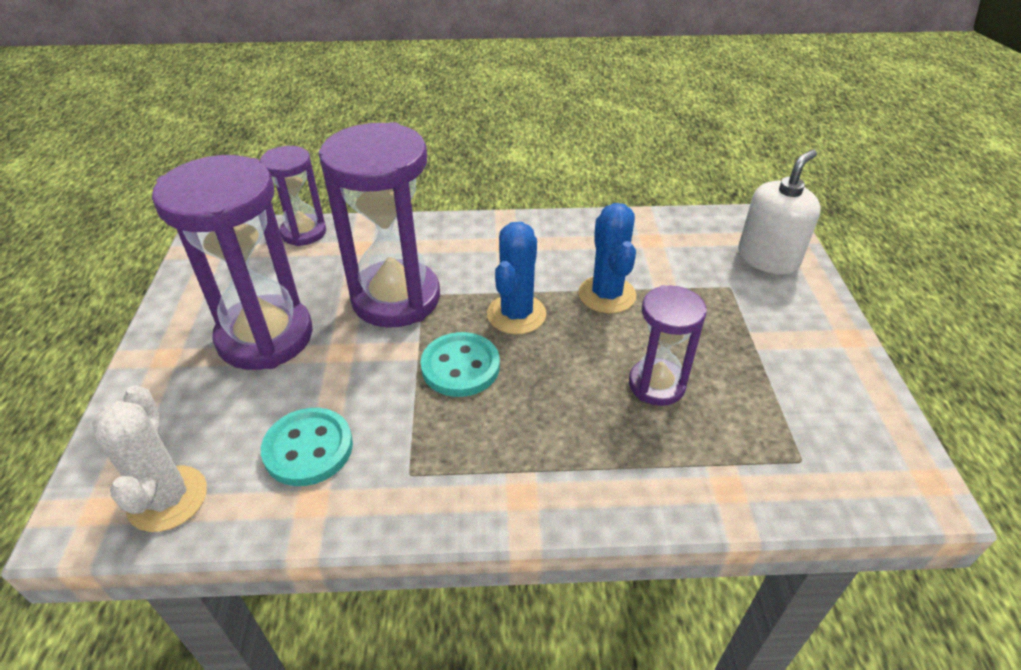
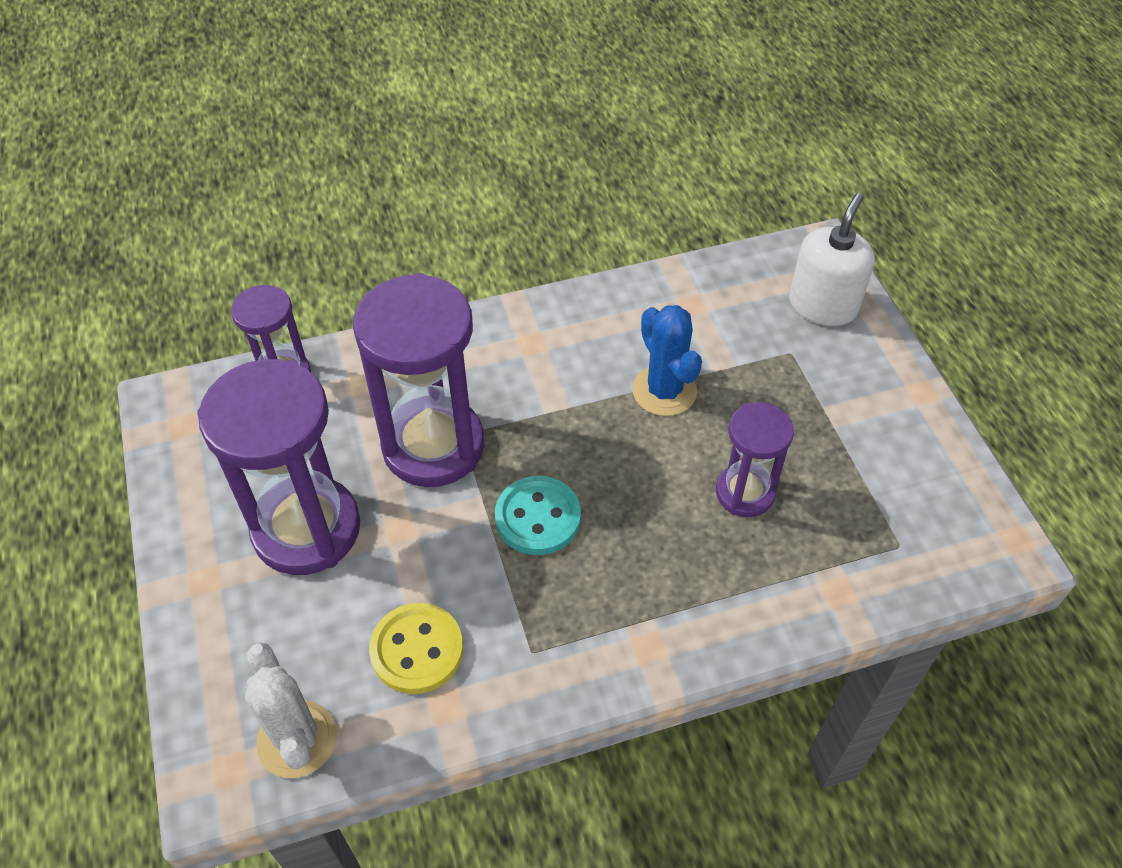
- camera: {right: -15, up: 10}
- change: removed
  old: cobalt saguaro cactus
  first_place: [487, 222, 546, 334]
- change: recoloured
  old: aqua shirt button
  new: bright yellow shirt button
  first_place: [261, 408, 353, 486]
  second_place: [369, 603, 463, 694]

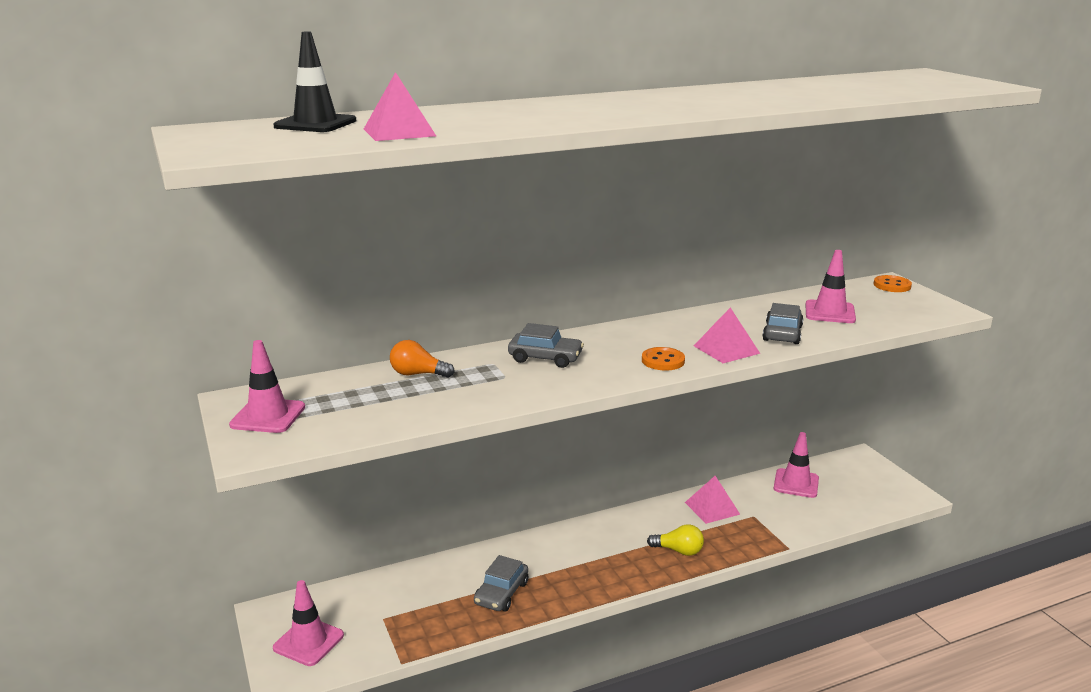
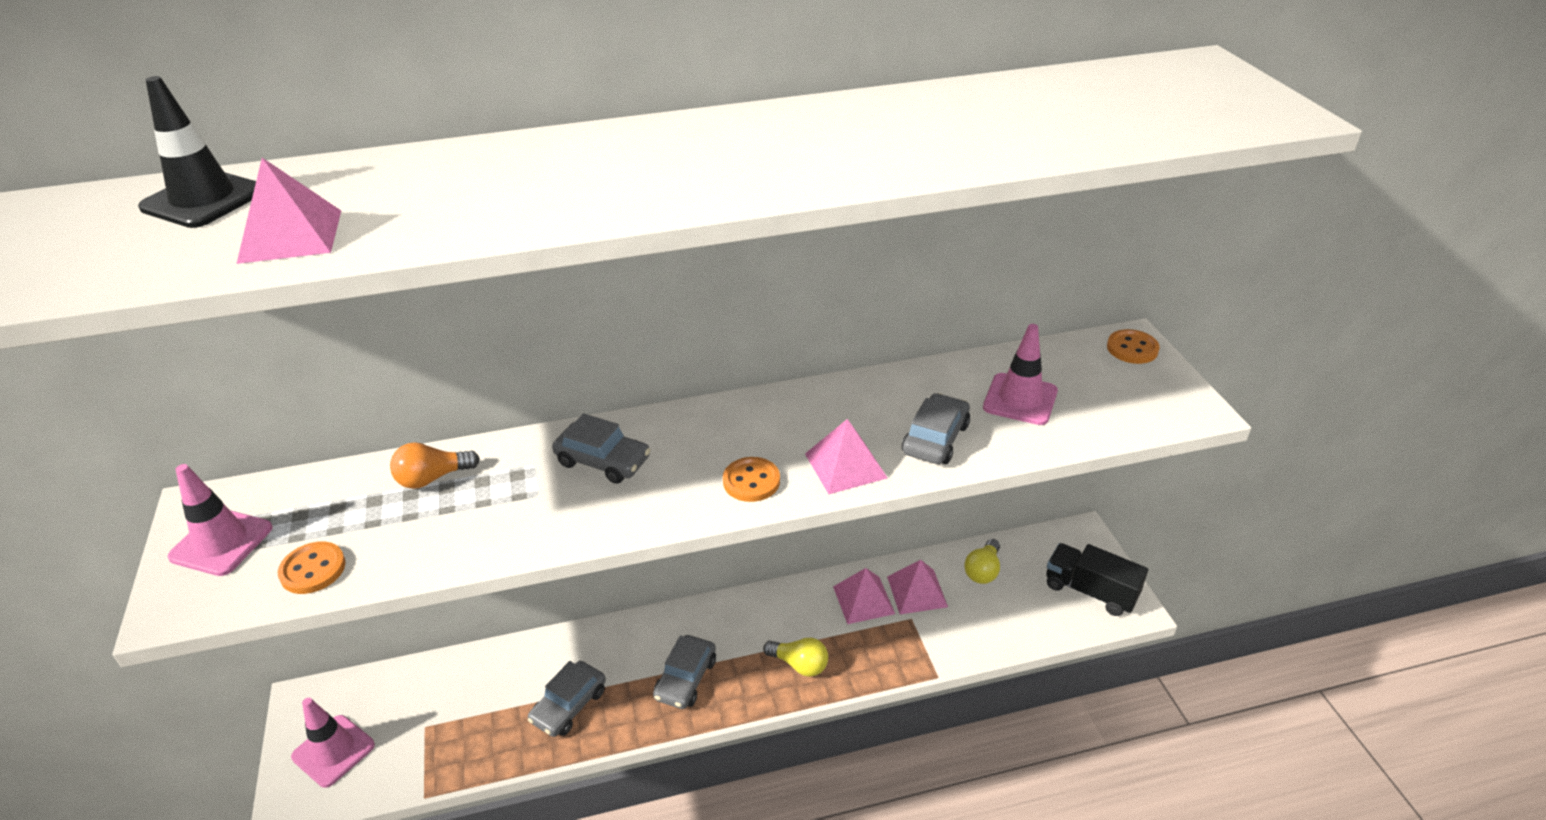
- camera: {right: 10, up: 15}
- change: turned
  old: orange-coloured bulb
  first_place: [390, 340, 455, 378]
  second_place: [390, 442, 480, 489]
  degrees: -45
- change: replaced
  old: rosy traffic cone
  new: bright yellow bulb
  first_place: [774, 432, 819, 498]
  second_place: [964, 539, 1000, 584]
- change: added
  new: orange-coloured shirt button
  second_place: [278, 542, 346, 594]
- change: added
  new: black toy truck
  second_place: [1046, 543, 1148, 616]
- change: added
  new: rosy pyramid shape
  second_place: [887, 560, 948, 614]
- change: added
  new: gray toy car
  second_place: [653, 635, 716, 709]

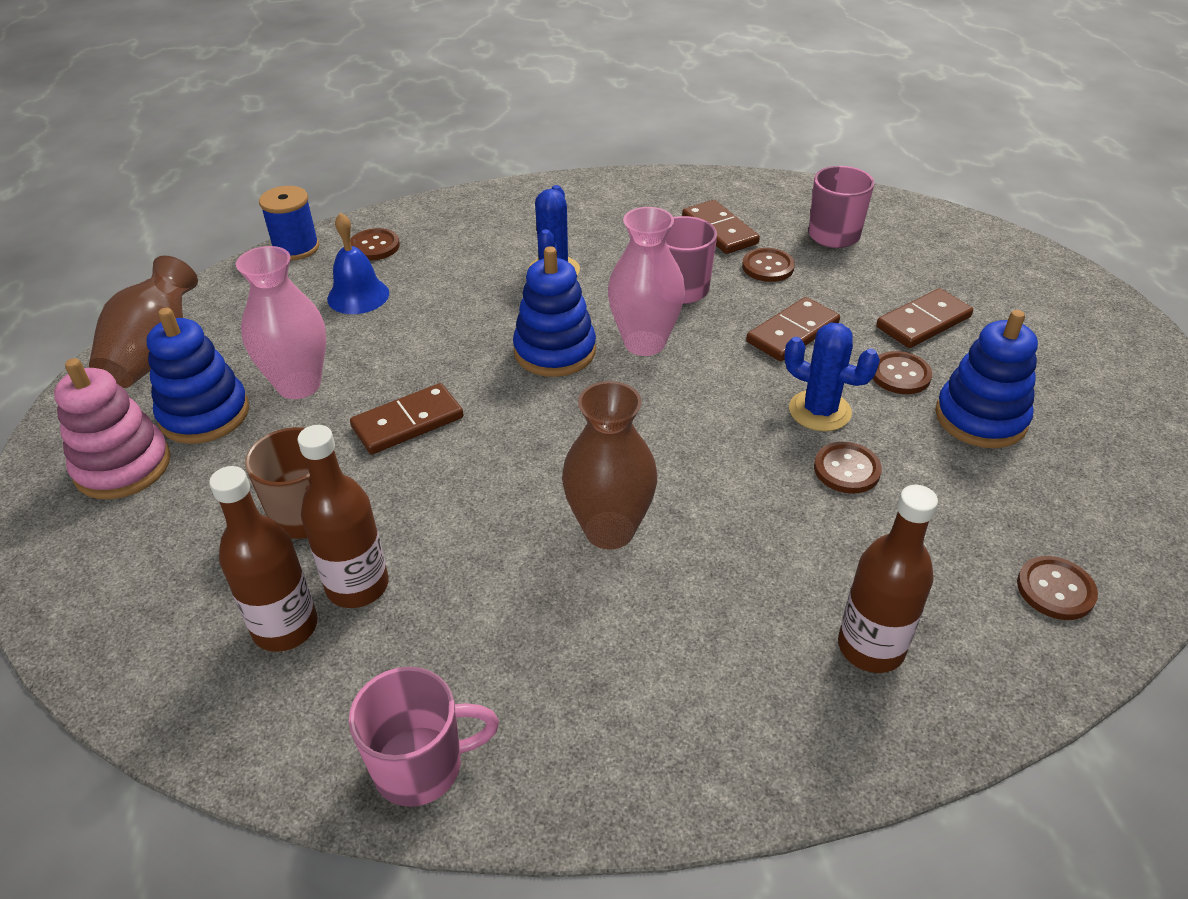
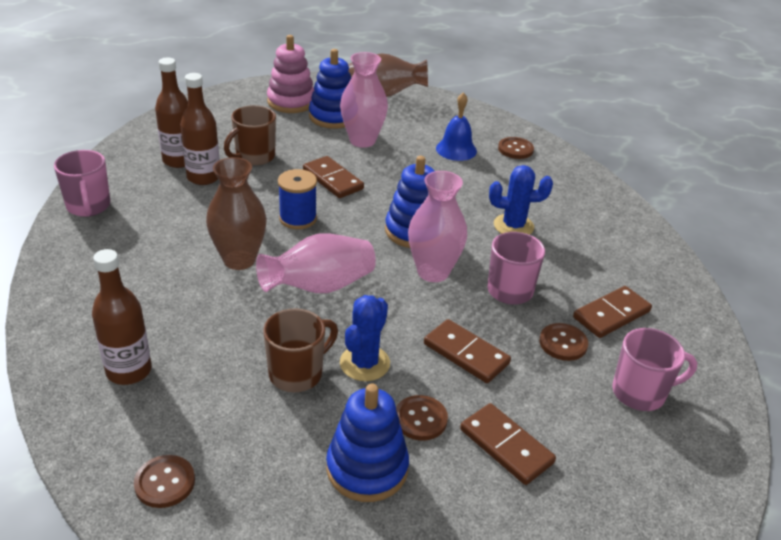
- camera: {right: 80, up: -5}
- change: moved
  old: cobalt spool
  first_place: [259, 186, 319, 260]
  second_place: [278, 169, 317, 229]
- change: replaced
  old: russet shirt button
  new: russet tea mug
  first_place: [814, 442, 882, 494]
  second_place: [263, 309, 338, 392]
- change: added
  new: rosy tall vase
  second_place: [256, 234, 376, 293]

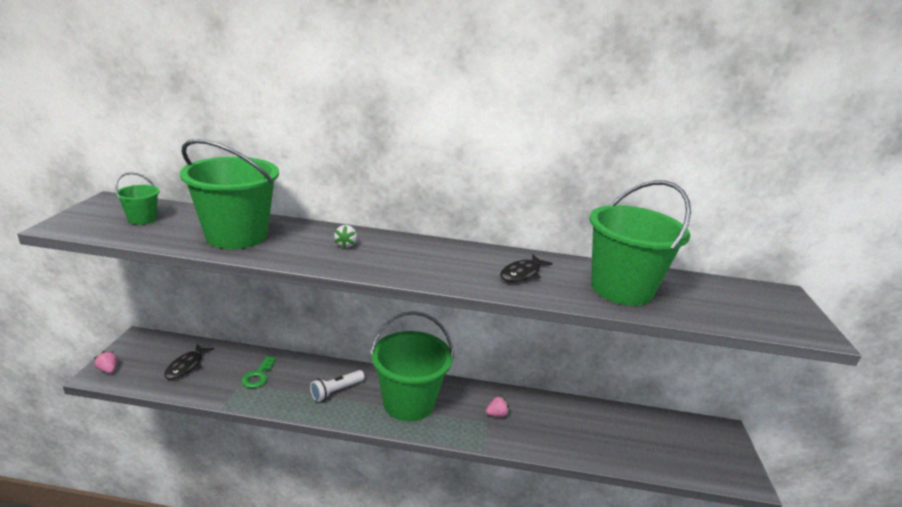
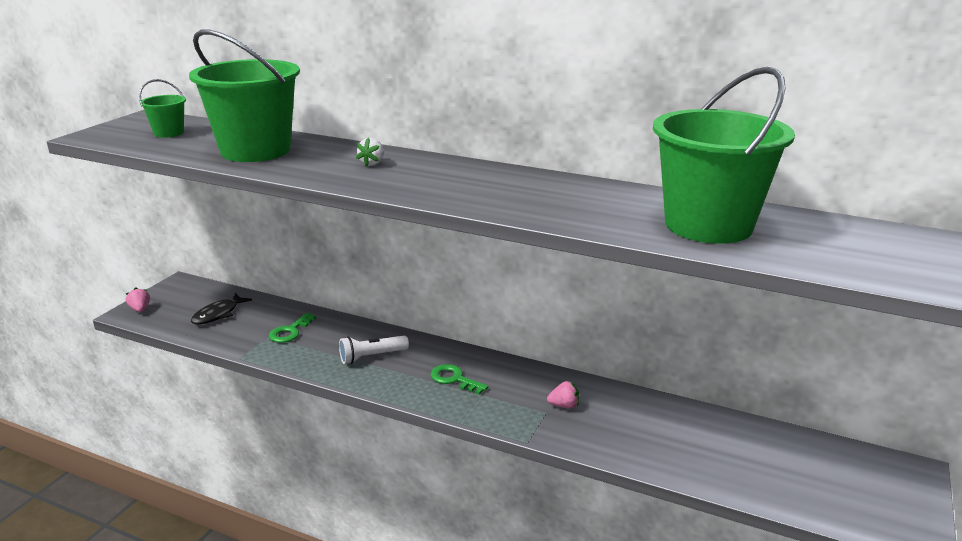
- camera: {right: 20, up: 0}
- change: removed
  old: black toy fish
  first_place: [500, 255, 553, 282]
- change: replaced
  old: leaf-green bucket
  new: leaf-green door key
  first_place: [370, 311, 454, 421]
  second_place: [431, 364, 488, 395]

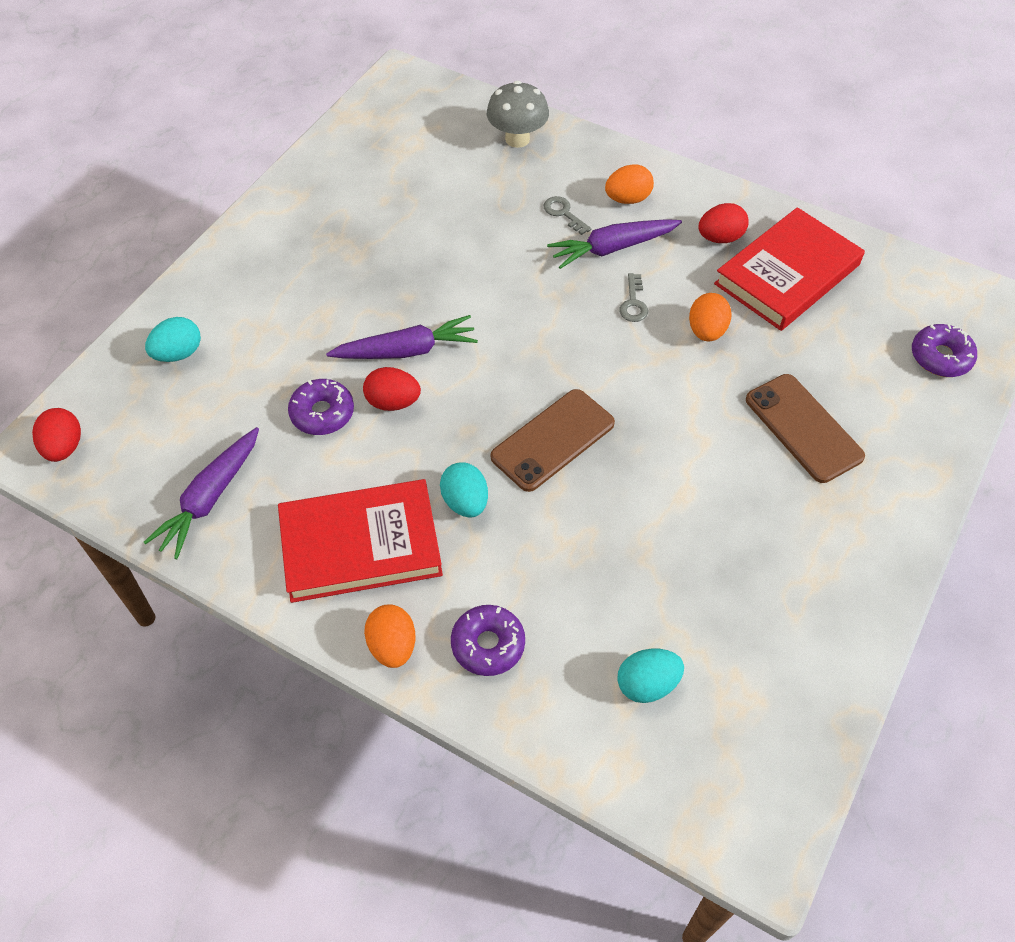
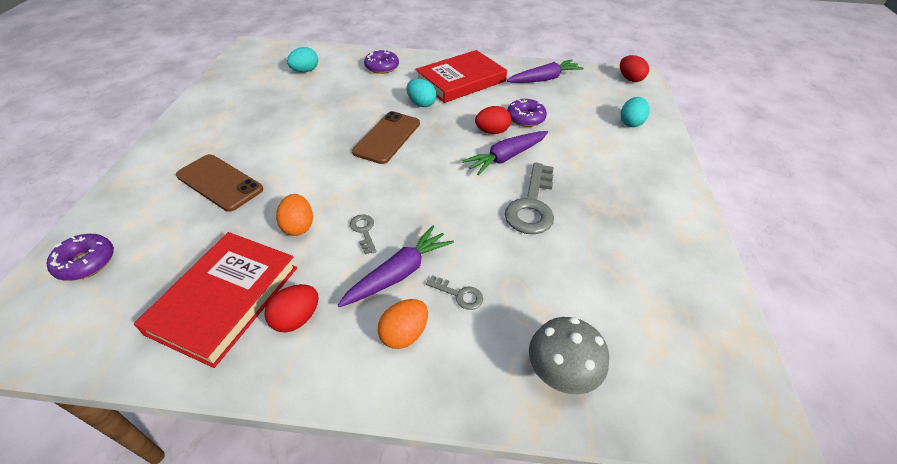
- camera: {right: 155, up: -10}
- change: turned
  old: violet toy carrot
  first_place: [144, 427, 259, 559]
  second_place: [507, 59, 584, 83]
  degrees: 60
- change: removed
  old: orange-coloured egg
  first_place: [364, 604, 415, 668]
- change: added
  new: gray door key
  second_place: [505, 163, 554, 234]

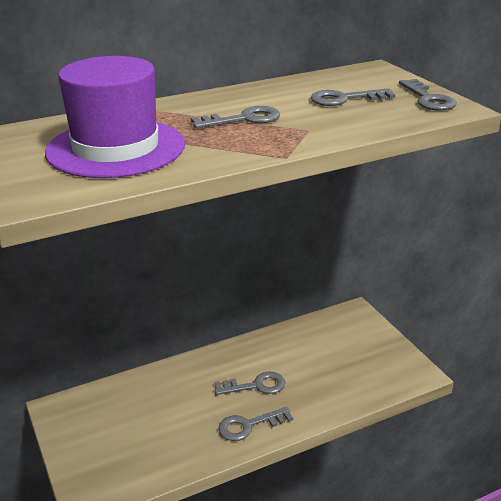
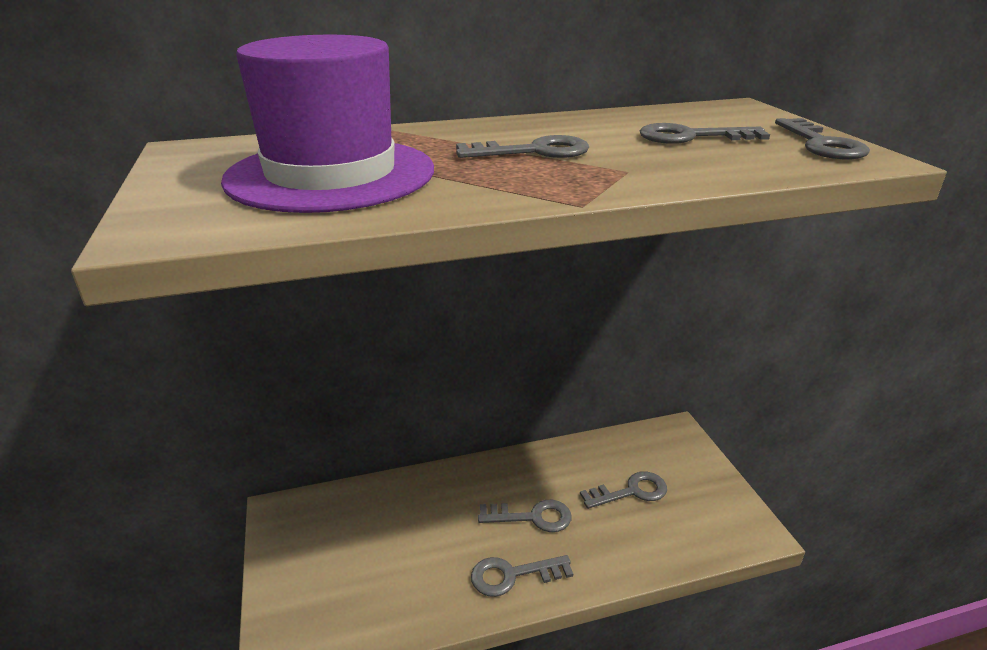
- camera: {right: 10, up: 0}
- change: added
  new: gray door key
  second_place: [580, 471, 667, 509]

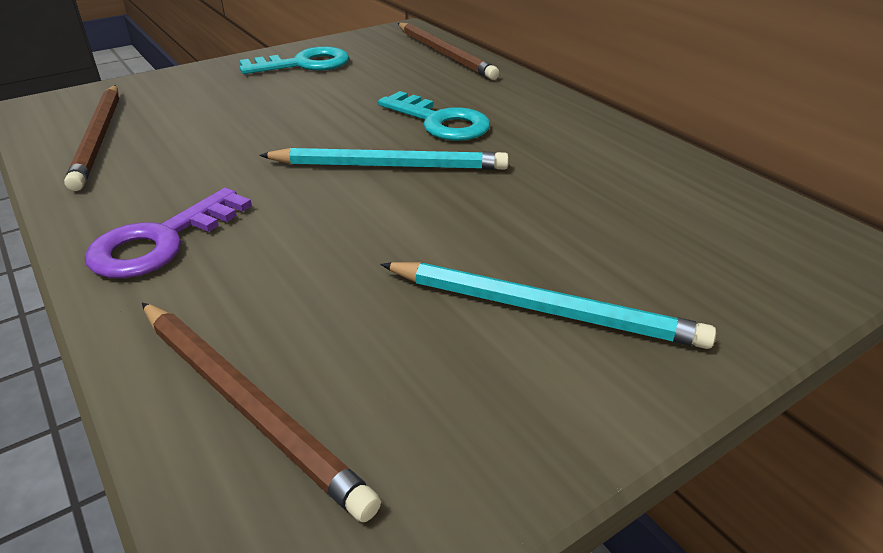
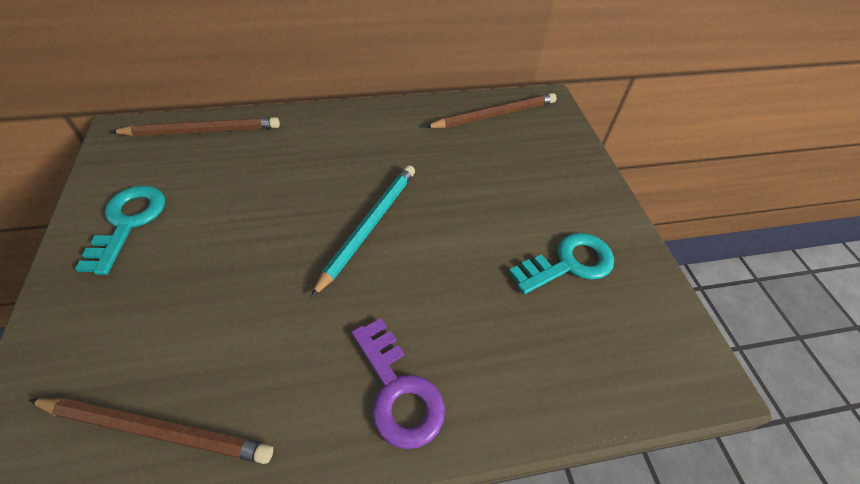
- camera: {right: -70, up: 15}
- change: moved
  old: aqua door key
  first_place: [378, 91, 490, 141]
  second_place: [509, 233, 614, 294]
- change: removed
  old: aqua wooden pencil
  first_place: [380, 262, 716, 349]
- change: moved
  old: russet wooden pencil
  first_place: [142, 303, 381, 522]
  second_place: [425, 93, 557, 128]

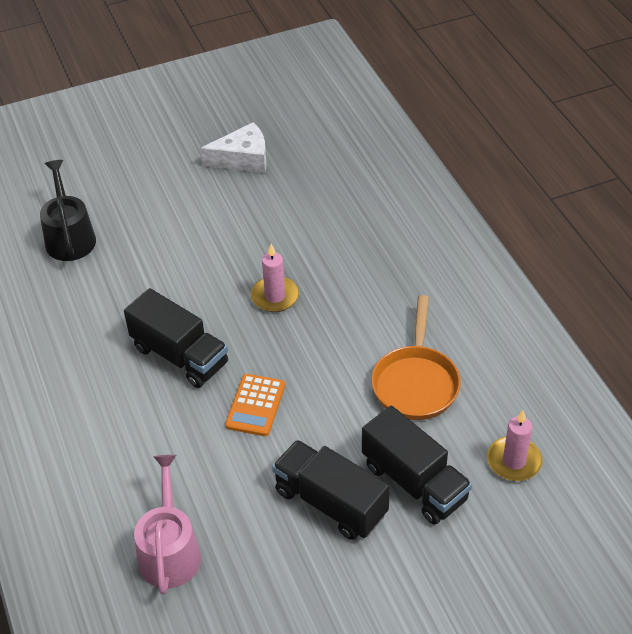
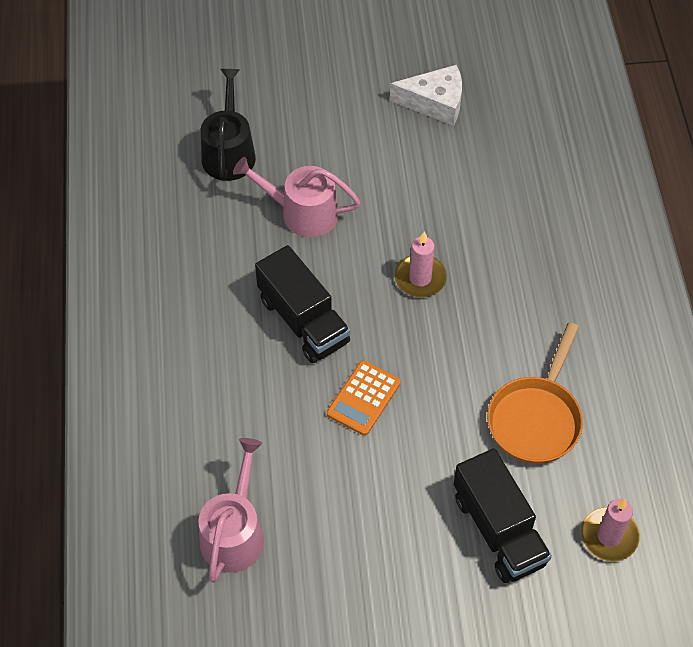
- camera: {right: 15, up: 10}
- change: removed
  old: black toy truck
  first_place: [272, 440, 390, 540]
- change: added
  new: rosy watering can
  second_place: [233, 157, 361, 237]

